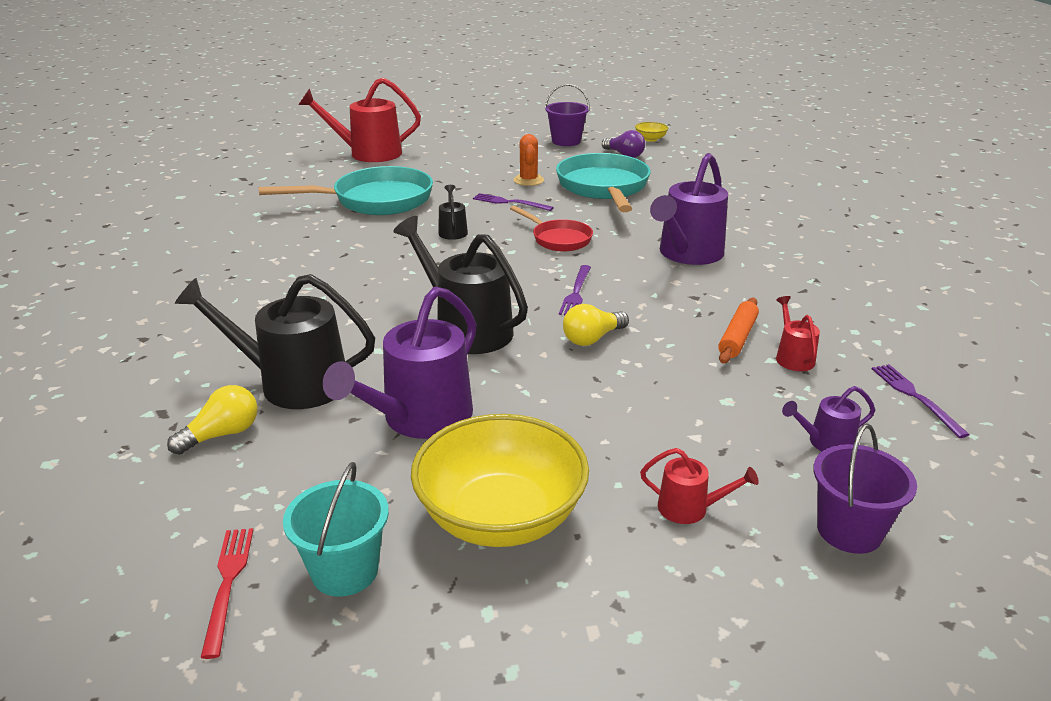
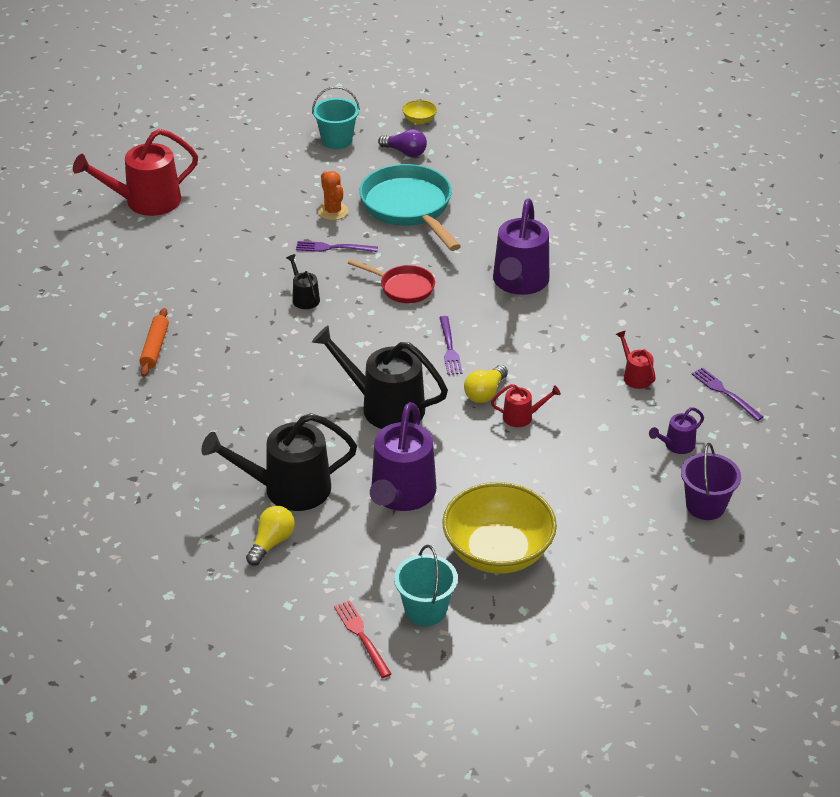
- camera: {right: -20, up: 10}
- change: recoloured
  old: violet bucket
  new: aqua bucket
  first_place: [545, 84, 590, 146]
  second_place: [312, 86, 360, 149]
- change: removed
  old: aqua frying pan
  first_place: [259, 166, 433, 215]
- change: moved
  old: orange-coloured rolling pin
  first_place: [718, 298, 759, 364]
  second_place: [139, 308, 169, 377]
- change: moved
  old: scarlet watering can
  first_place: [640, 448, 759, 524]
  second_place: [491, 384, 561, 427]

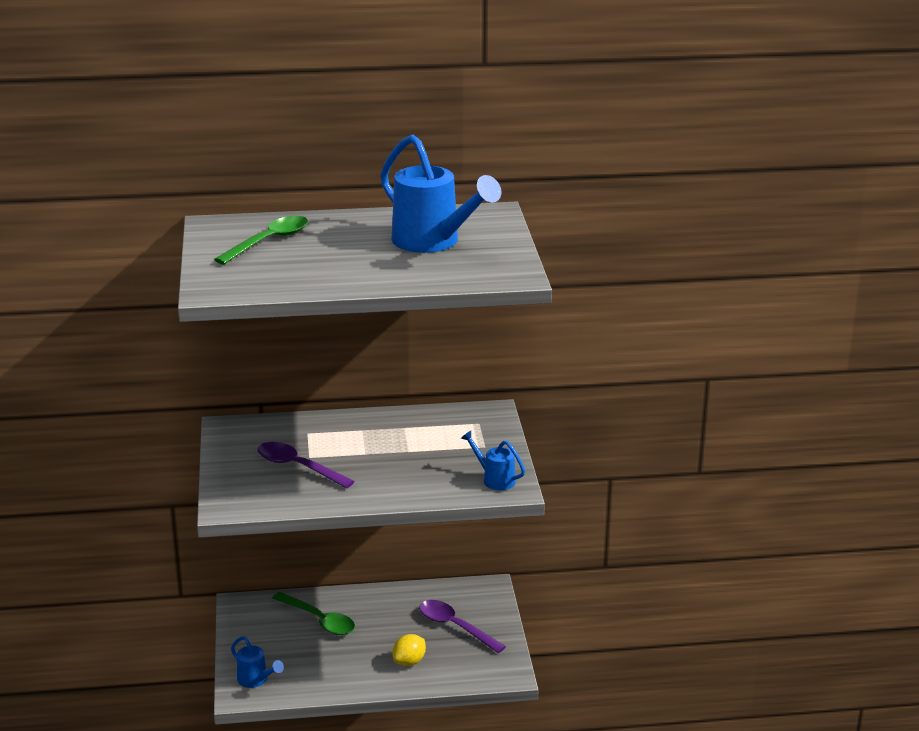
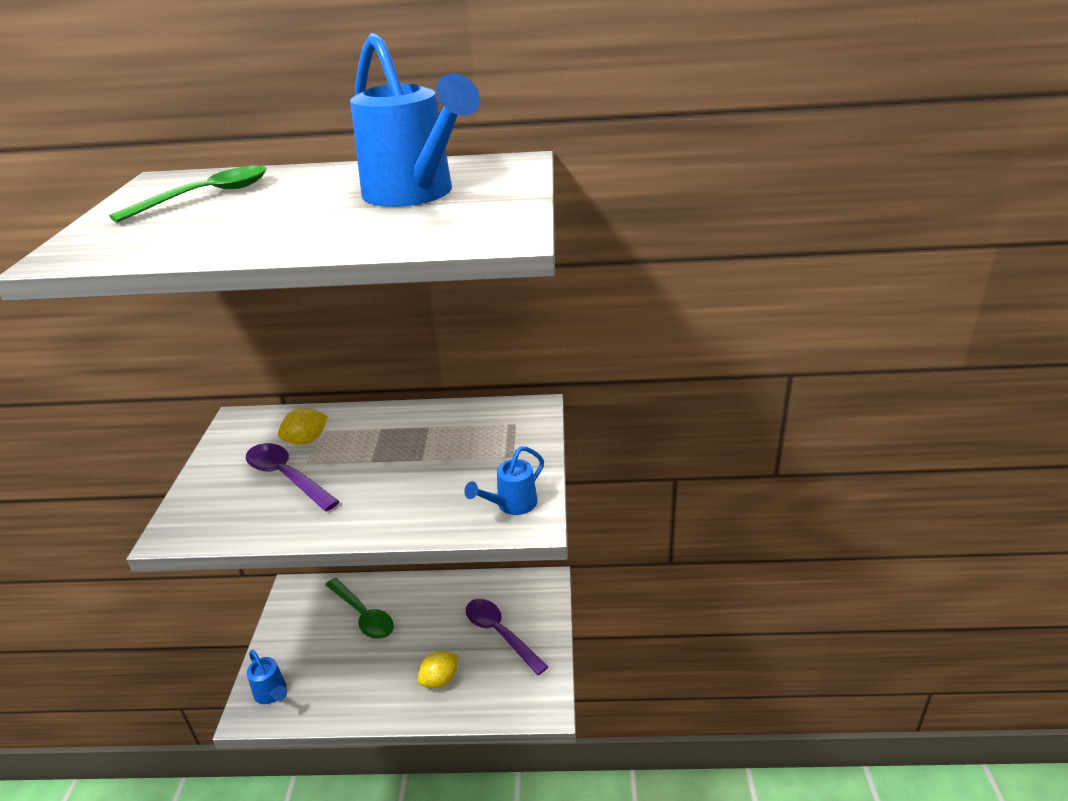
- camera: {right: 10, up: 5}
- change: turned
  old: cobalt watering can
  first_place: [461, 431, 525, 490]
  second_place: [464, 446, 544, 515]
  degrees: -90
- change: added
  new: bright yellow toy lemon
  second_place: [278, 408, 328, 445]

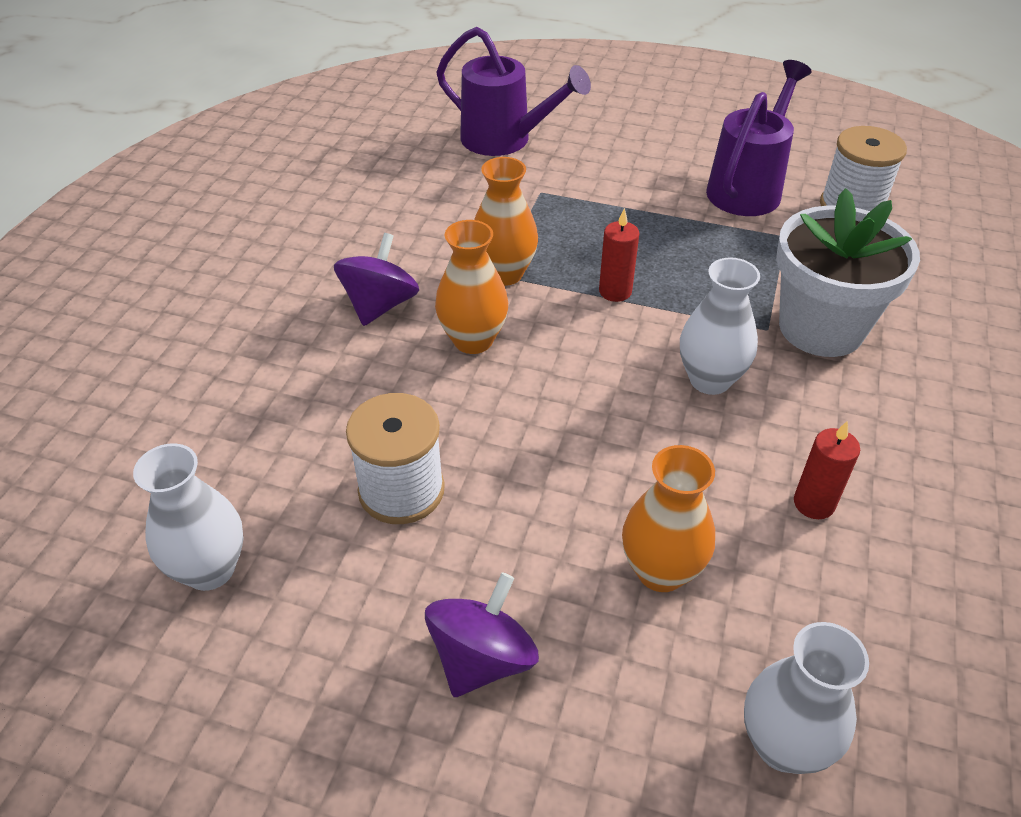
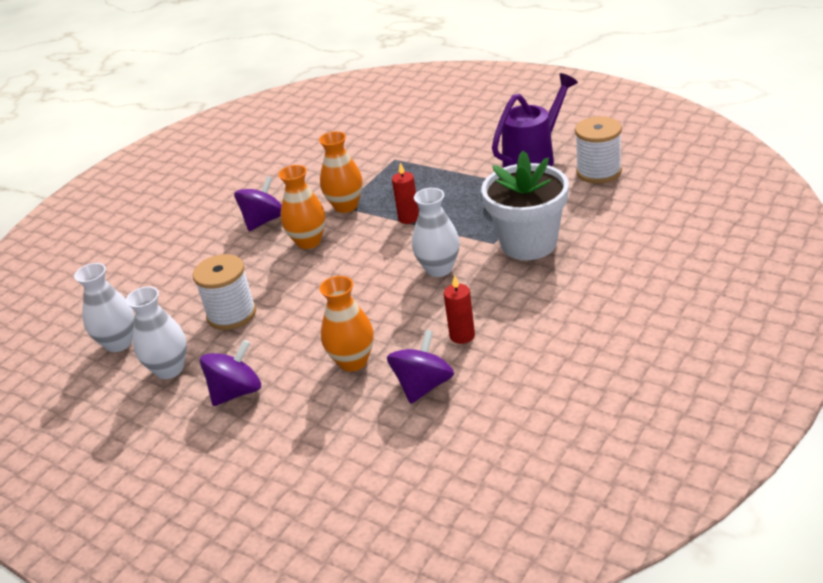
- camera: {right: 20, up: -10}
- change: removed
  old: violet watering can
  first_place: [436, 27, 591, 156]
- change: moved
  old: pure white tall vase
  first_place: [744, 622, 869, 774]
  second_place: [126, 286, 187, 379]
- change: added
  new: violet whirligig
  second_place: [387, 330, 454, 404]

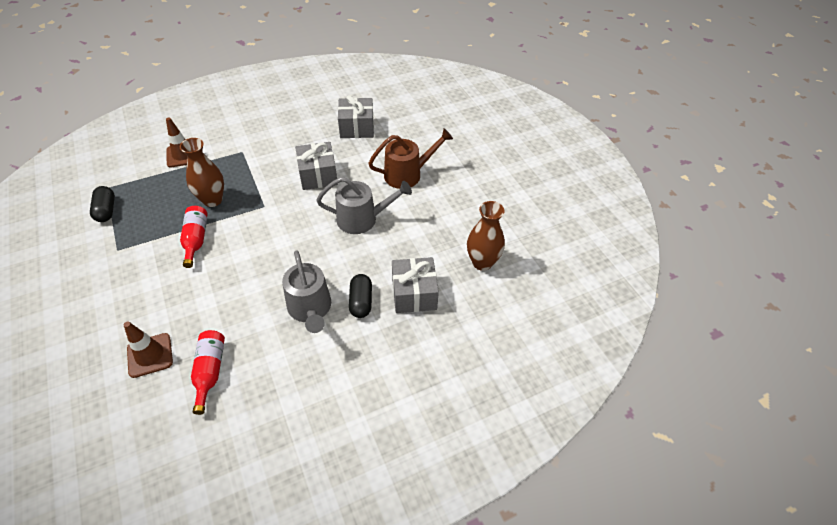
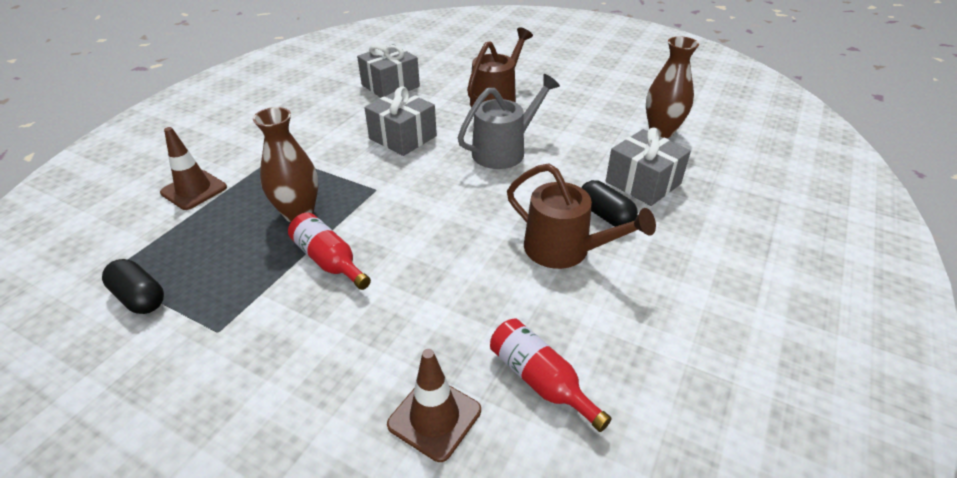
- camera: {right: -35, up: -10}
- change: recoloured
  old: gray watering can
  new: russet watering can
  first_place: [282, 250, 331, 333]
  second_place: [507, 163, 656, 269]

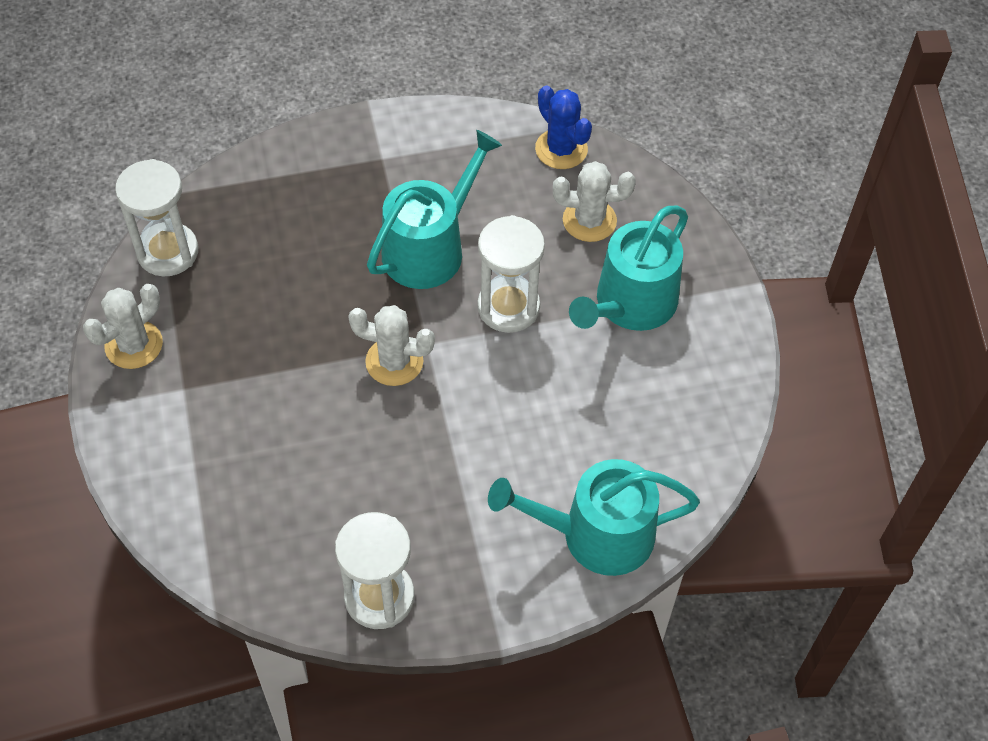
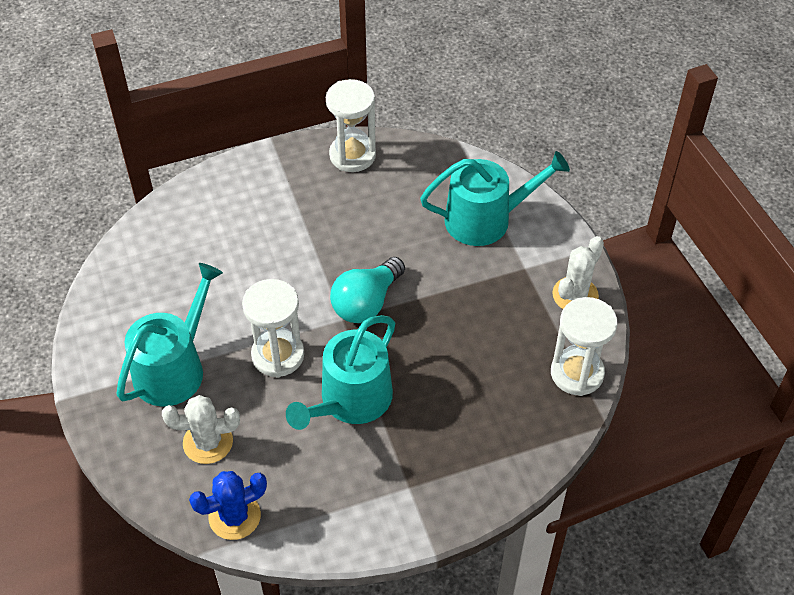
- camera: {right: 175, up: -5}
- change: turned
  old: cobalt saguaro cactus
  first_place: [535, 85, 592, 169]
  second_place: [189, 471, 267, 540]
  degrees: -75
- change: replaced
  old: pure white saguaro cactus
  new: aqua bulb
  first_place: [348, 305, 435, 386]
  second_place: [330, 257, 405, 323]
- change: moved
  old: aqua watering can
  first_place: [488, 459, 700, 576]
  second_place: [420, 151, 570, 246]

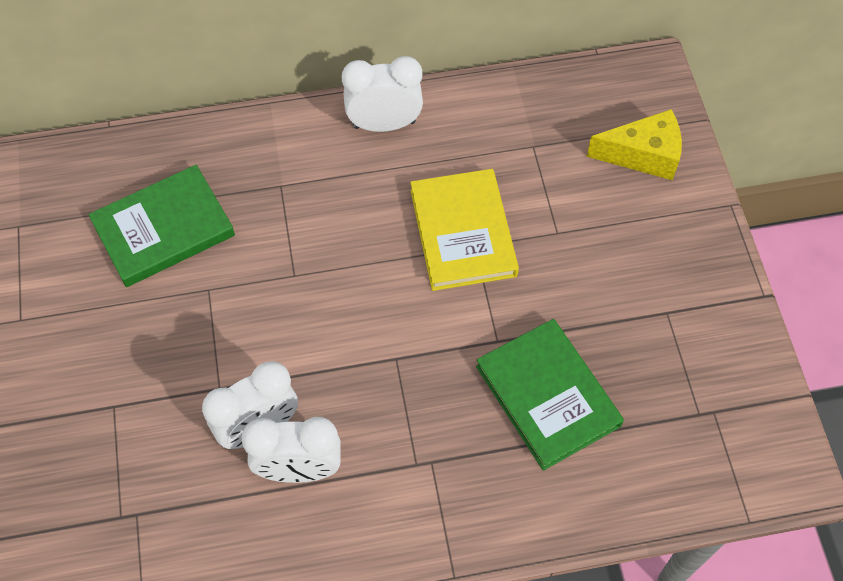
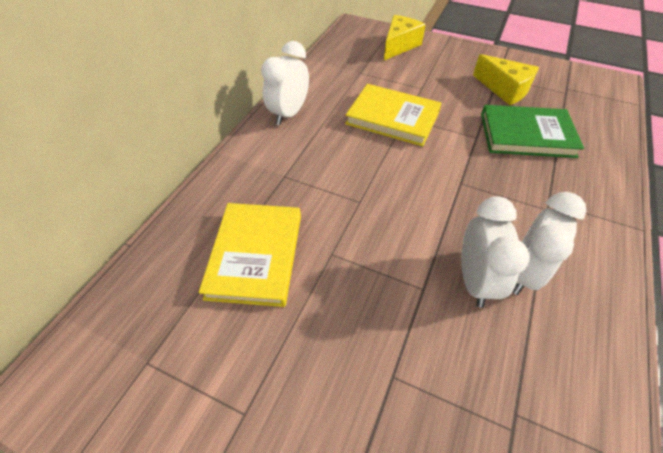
- camera: {right: -55, up: -10}
- change: recoloured
  old: leaf-green hardback
  new: bright yellow hardback
  first_place: [88, 165, 235, 287]
  second_place: [199, 203, 301, 307]
- change: added
  new: bright yellow cheese
  second_place: [473, 54, 539, 105]

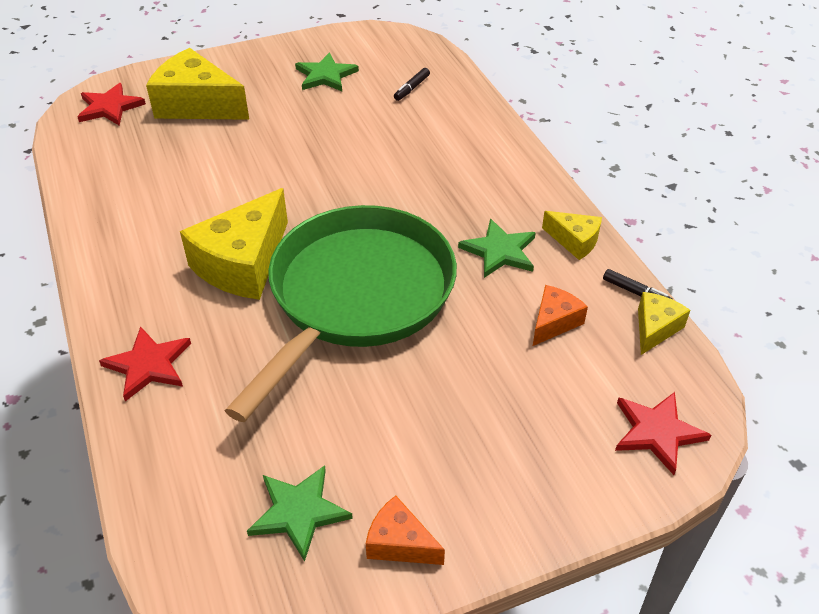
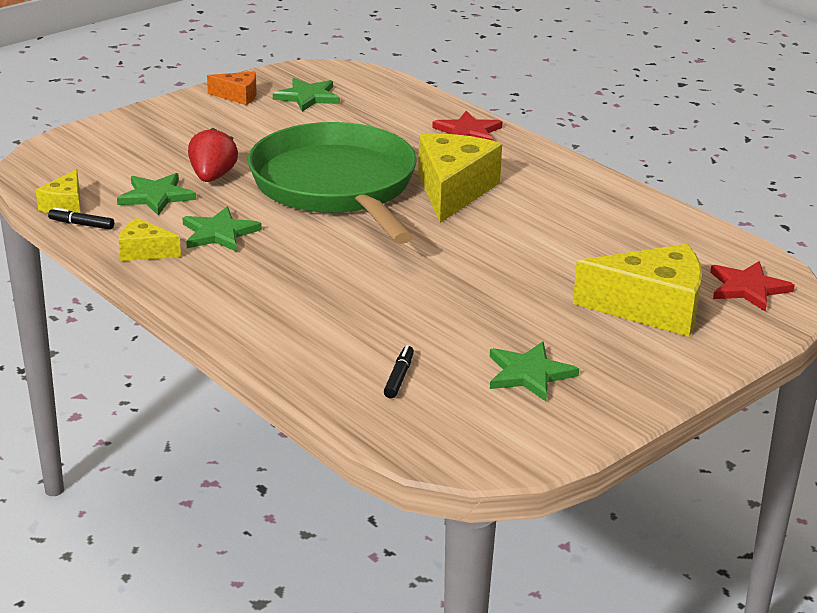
- camera: {right: 160, up: -15}
- change: turned
  old: leaf-green frying pan
  first_place: [225, 205, 457, 422]
  second_place: [248, 122, 417, 244]
  degrees: 150
- change: replaced
  old: orange-coloured cheese
  new: leaf-green star shape
  first_place: [533, 285, 588, 346]
  second_place: [117, 173, 196, 215]
- change: removed
  old: scarlet star shape
  first_place: [615, 392, 711, 475]
- change: added
  new: scarlet strawberry
  second_place: [188, 128, 238, 182]

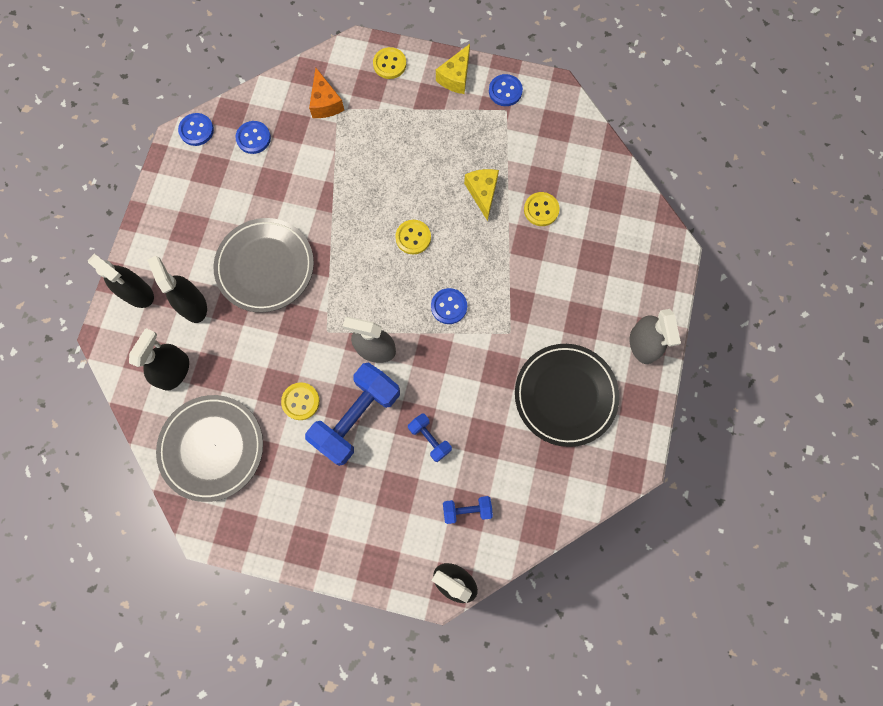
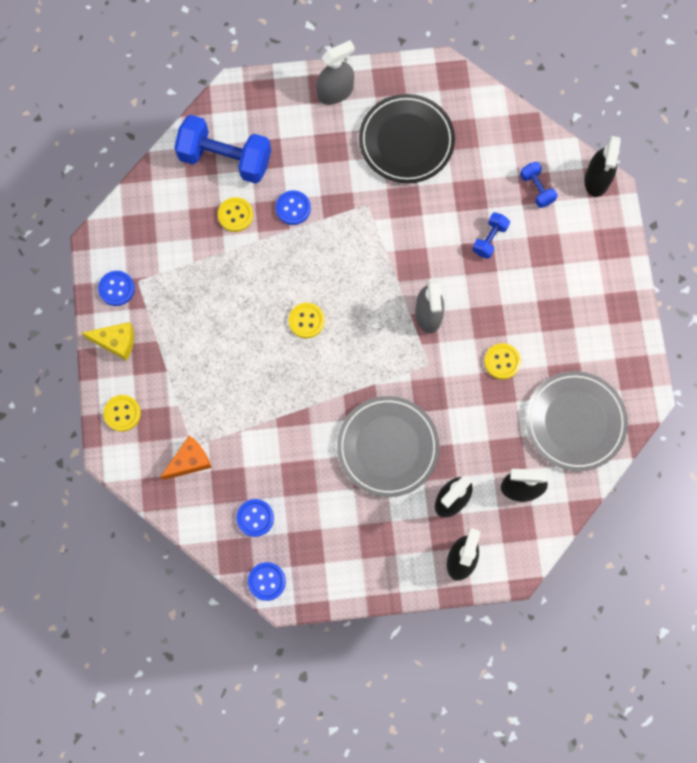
- camera: {right: -110, up: 0}
- change: removed
  old: bright yellow cheese
  first_place: [464, 169, 499, 221]
- change: moved
  old: cobalt shirt button
  first_place: [431, 288, 467, 324]
  second_place: [276, 190, 311, 225]
- change: moved
  old: cobalt hand weight
  first_place: [305, 362, 400, 466]
  second_place: [174, 115, 271, 184]

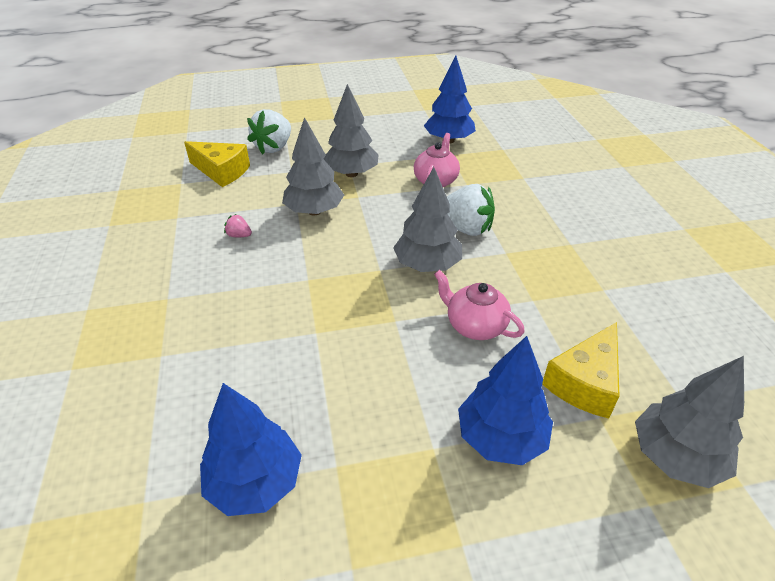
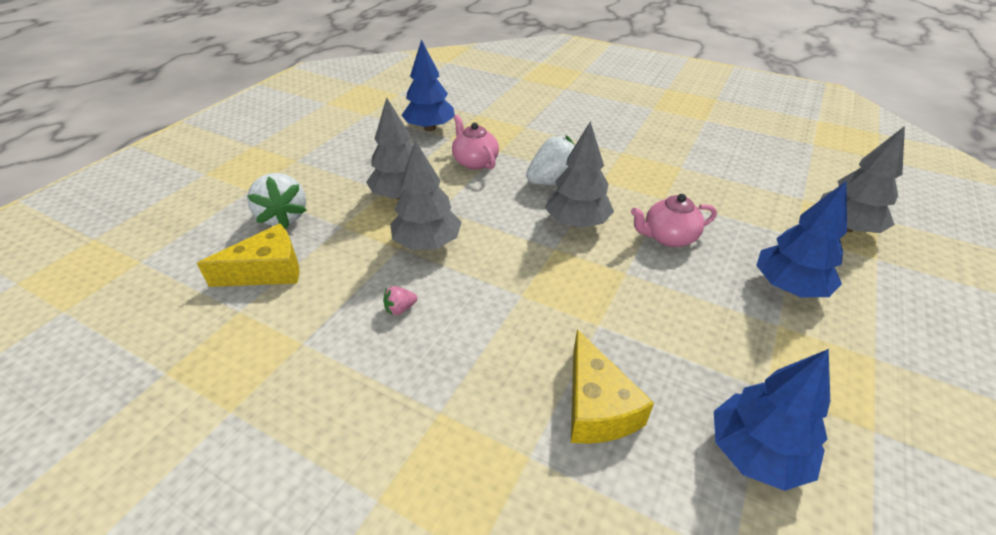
- camera: {right: -50, up: 0}
- change: moved
  old: bright yellow cheese
  first_place: [542, 322, 620, 419]
  second_place: [571, 329, 654, 444]

